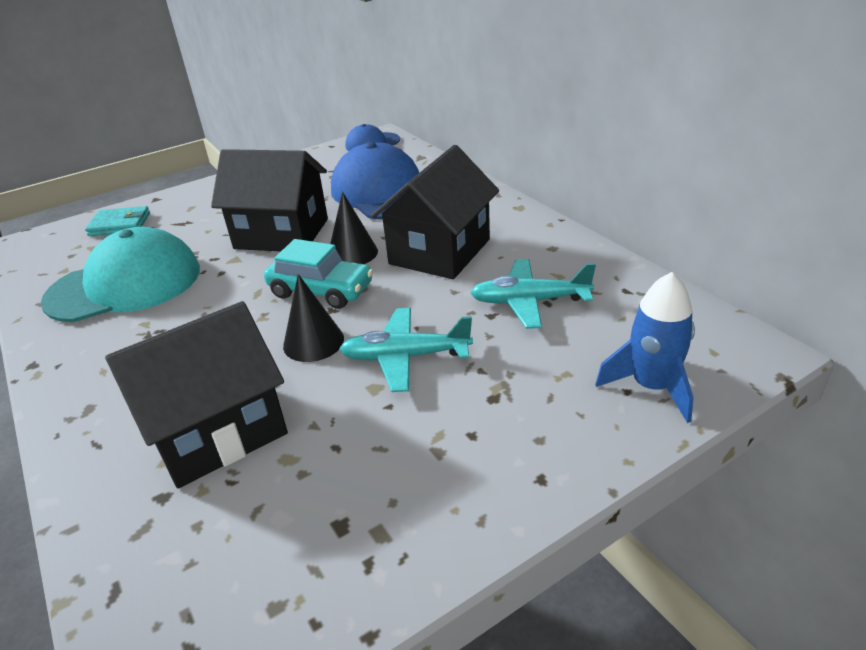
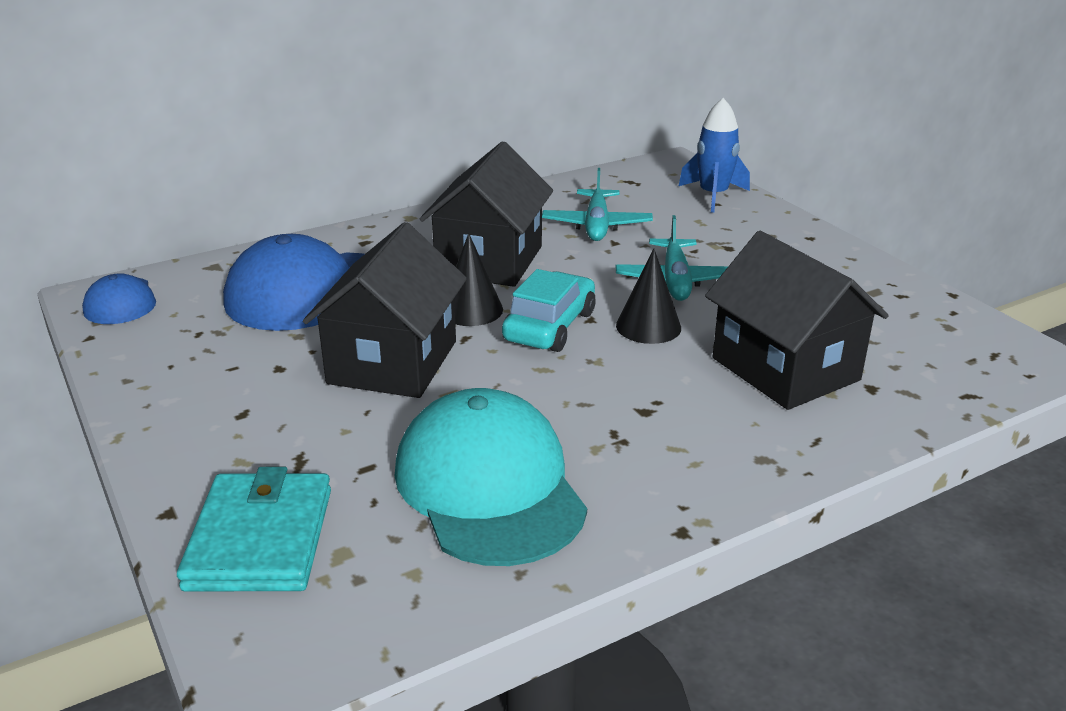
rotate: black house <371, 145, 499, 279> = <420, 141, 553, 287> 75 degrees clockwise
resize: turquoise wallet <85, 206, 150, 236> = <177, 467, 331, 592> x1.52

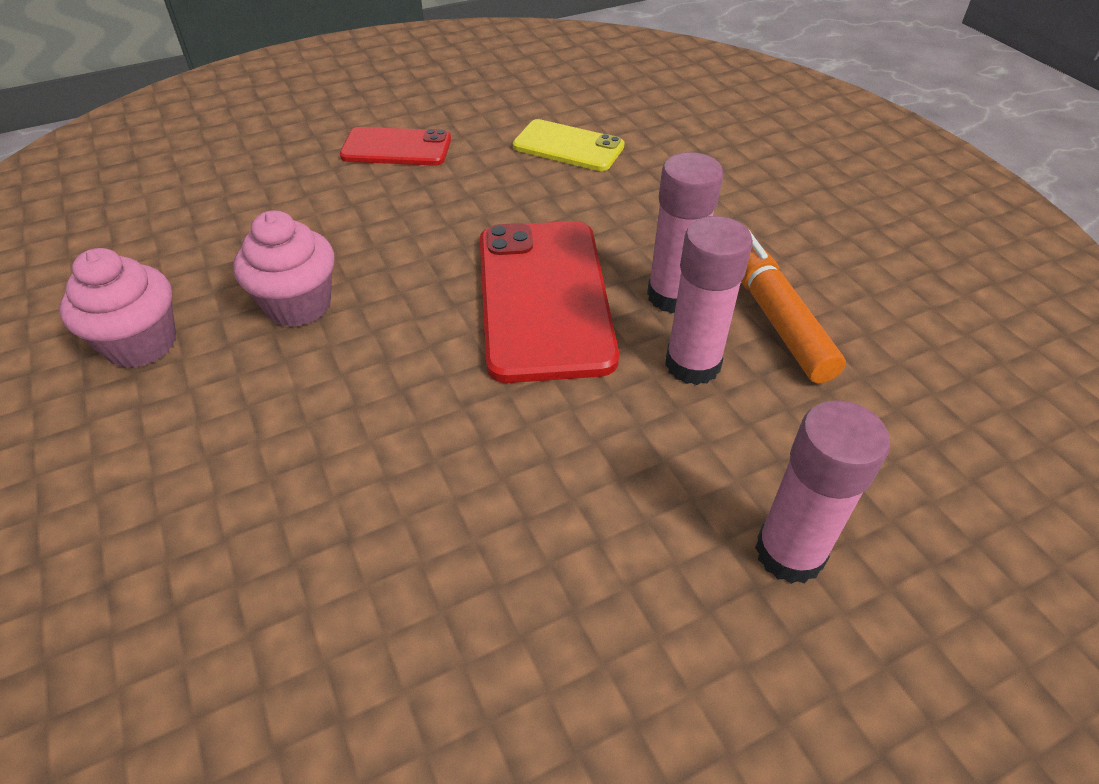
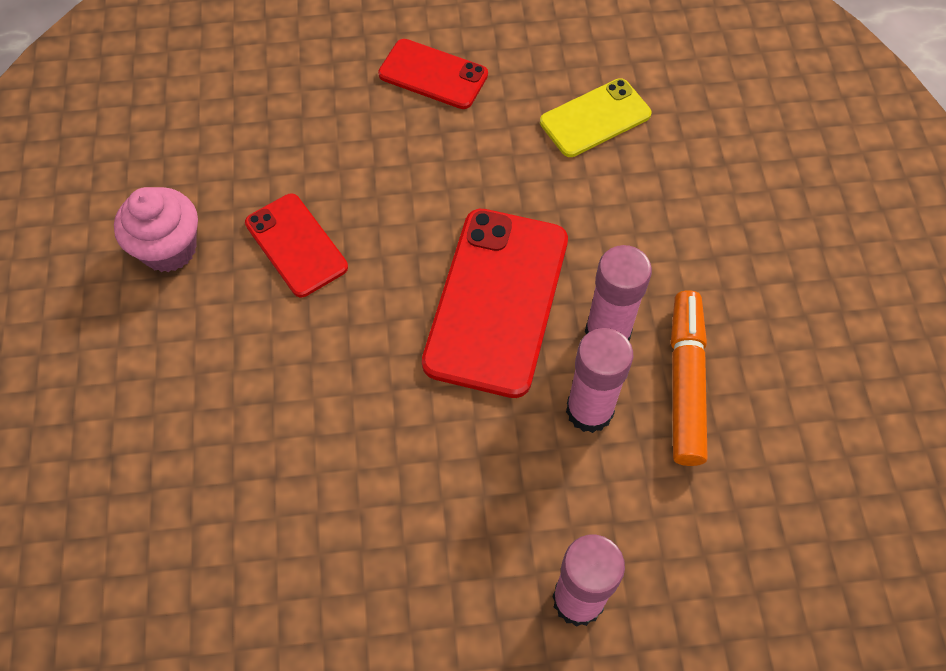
replace: pink cupcake <233, 210, 334, 327> to red phone <245, 194, 348, 297>
rotate: yellow phone <513, 119, 625, 171> = <540, 78, 652, 157> 75 degrees counterclockwise

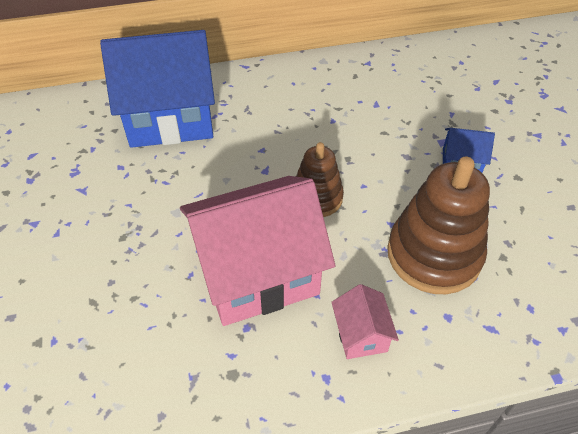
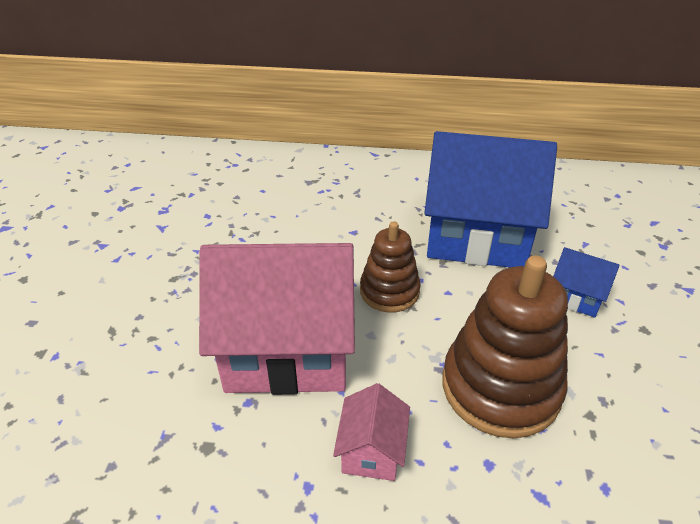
move: blue house <100, 30, 215, 148> to <424, 131, 557, 267>

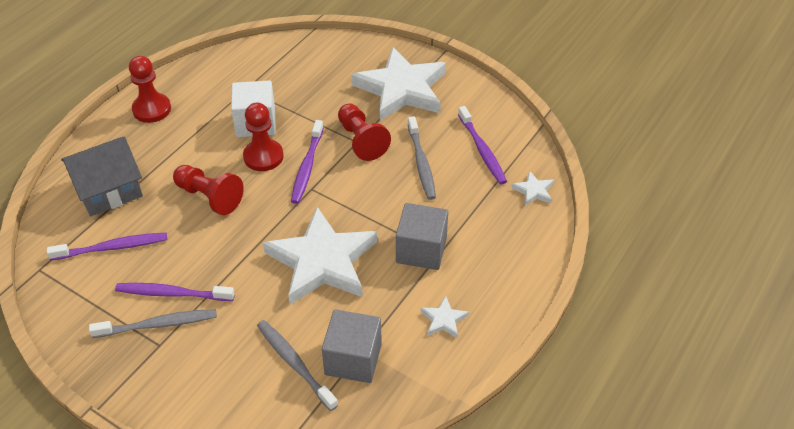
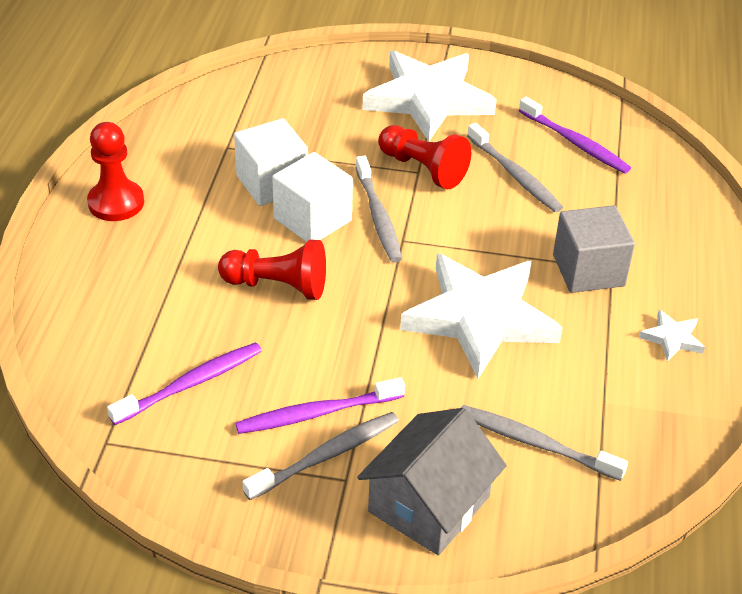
delete: grey cube <322, 309, 382, 383>; white star <511, 171, 554, 206>
move: grey house <61, 137, 143, 216> to <357, 408, 507, 555>
replace: red pawn <243, 103, 284, 171> to white cube <272, 152, 353, 242>
recolor: purple toothbrush <291, 120, 324, 204> to grey toothbrush <355, 156, 402, 262>

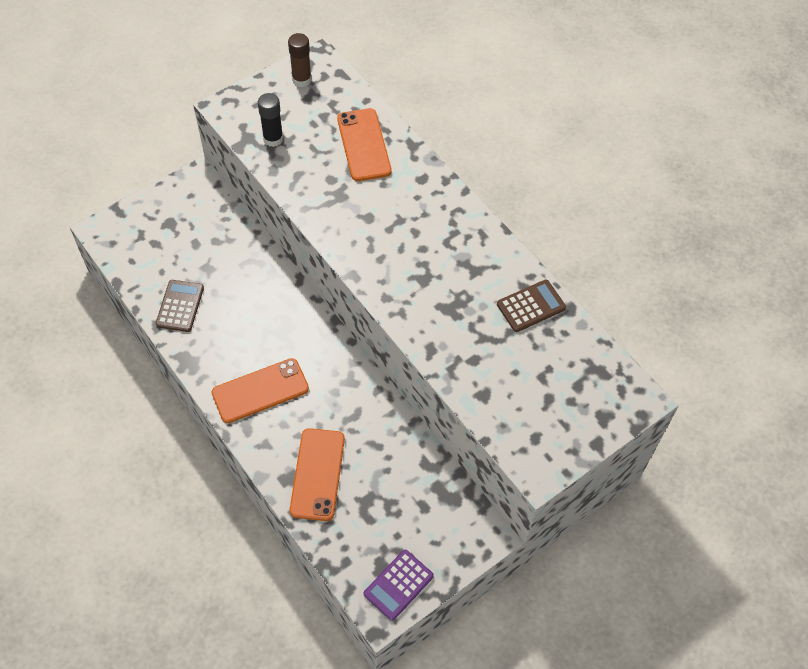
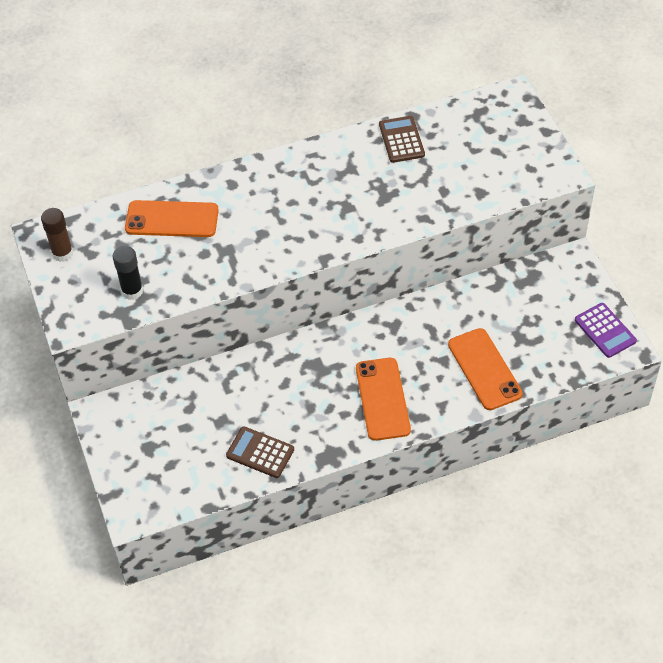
rotate: orange phone <290, 428, 345, 521> = <448, 328, 523, 410> 45 degrees clockwise

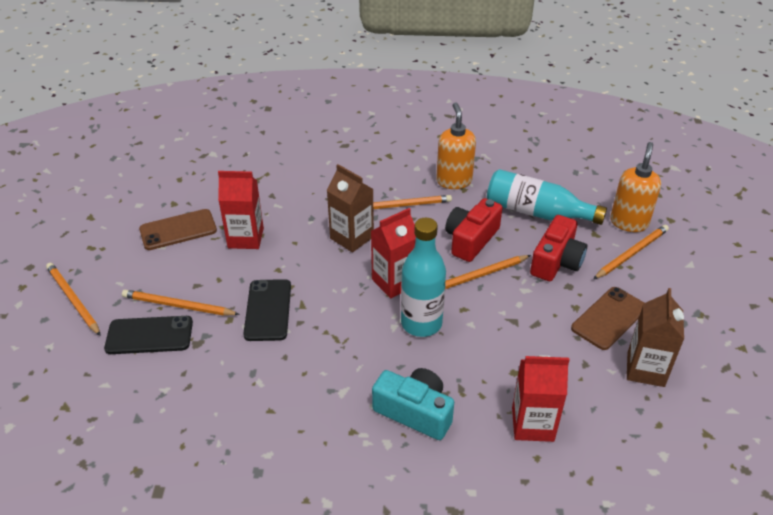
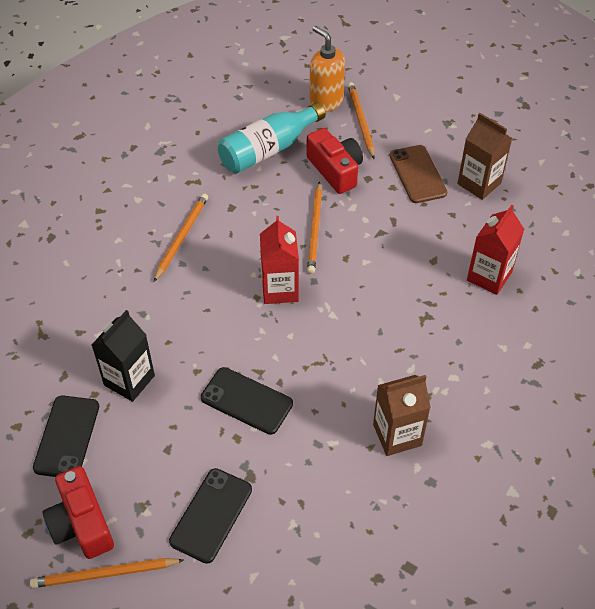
delete: orange pencil <122, 290, 240, 316>; turquoise camera <372, 368, 454, 440>; turquoise bottle <401, 218, 446, 337>; orange soap dispenser <436, 102, 476, 189>
move: red camera <445, 198, 502, 262> to <42, 466, 114, 559>; brown carton <327, 164, 374, 253> to <373, 375, 431, 456>
recolor: brown phone <139, 209, 217, 250> to black phone <33, 396, 99, 477>; red carton <218, 171, 264, 249> to black carton <92, 310, 155, 402>

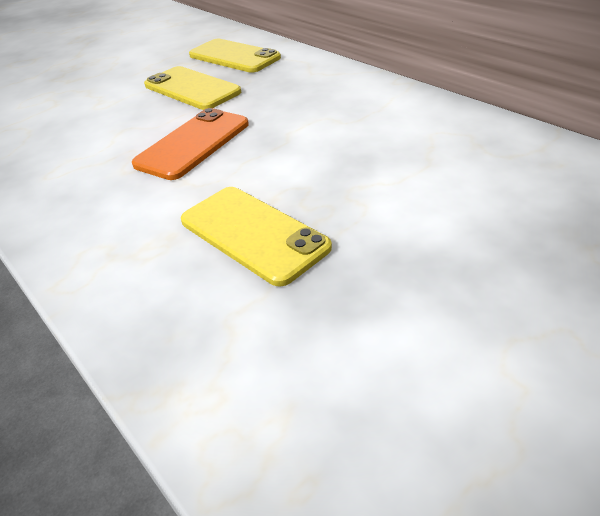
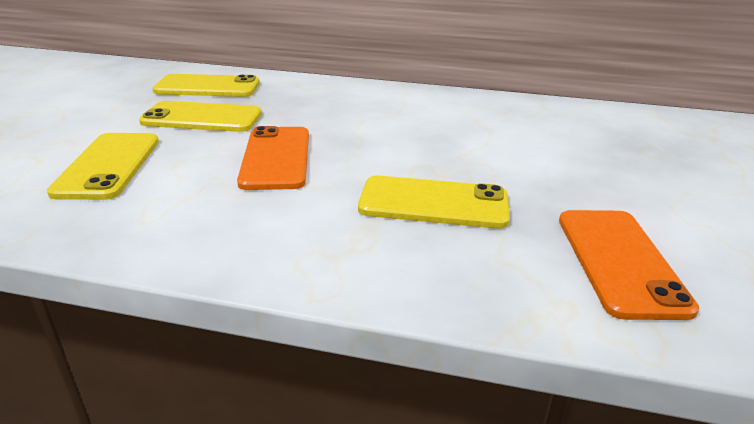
insert: yellow phone <47, 133, 159, 200>; orange phone <559, 210, 699, 320>

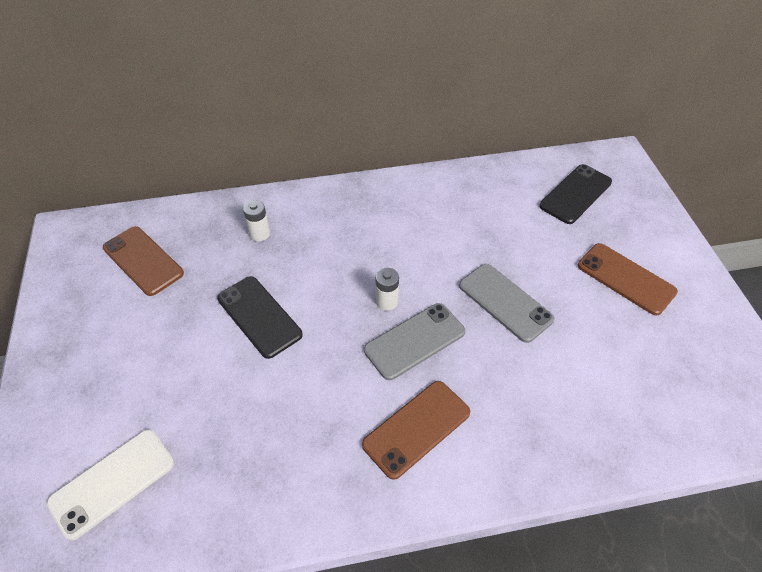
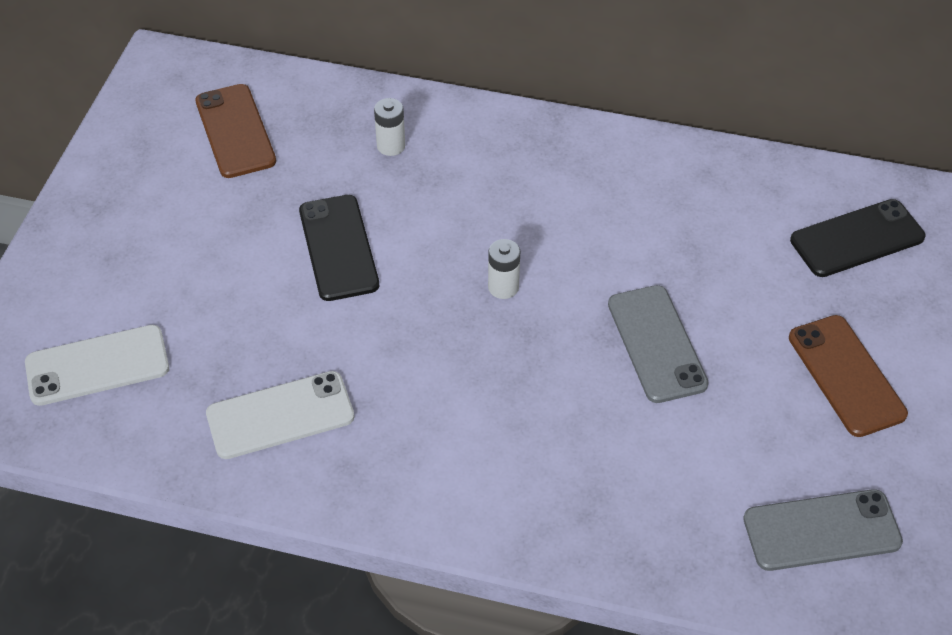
delete: brown phone <362, 381, 470, 480>
insert: white phone <206, 371, 355, 459>
move: grey phone <364, 303, 465, 380> to <743, 489, 903, 571>

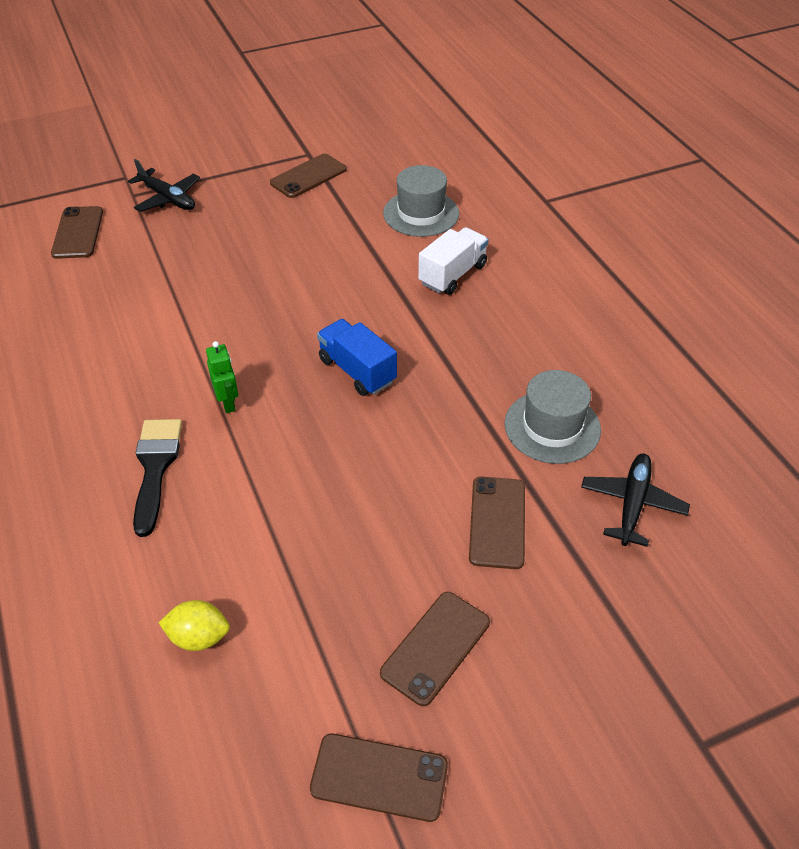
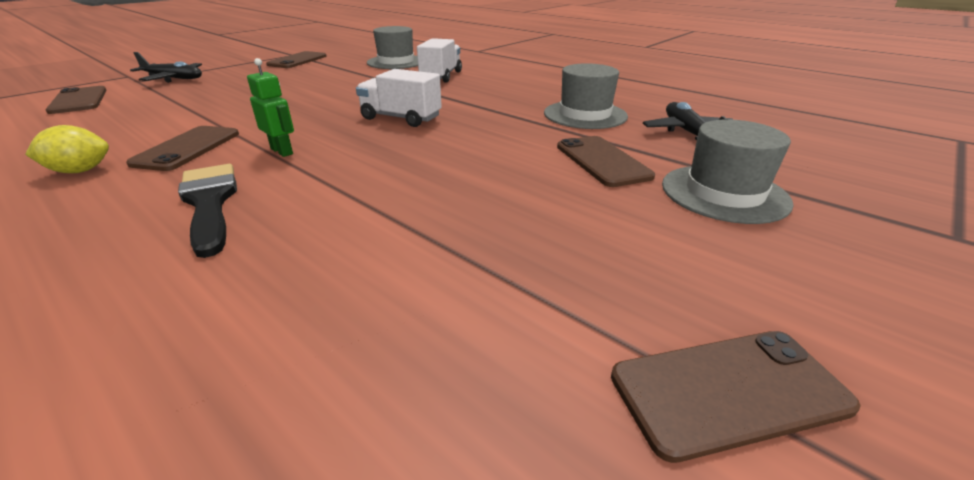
insert: grey hat <662, 119, 794, 224>
move: yellow lemon <159, 600, 230, 651> to <25, 125, 109, 173>; brown phone <380, 592, 490, 706> to <126, 126, 239, 171>
recolor: blue truck <317, 319, 397, 396> to white truck <356, 69, 442, 127>

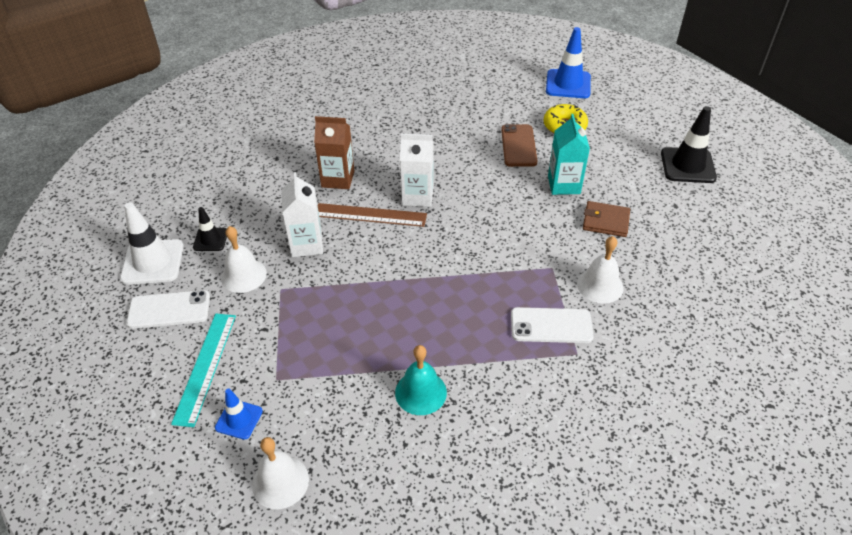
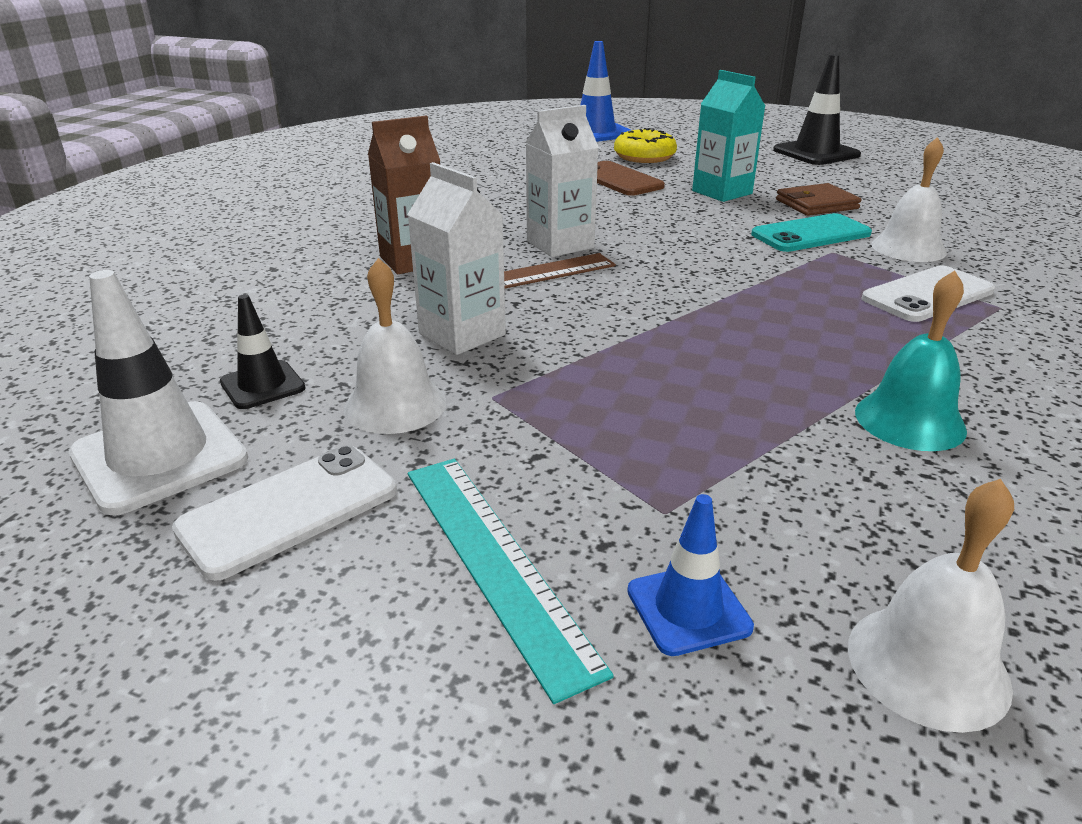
insert: turquoise phone <751, 213, 872, 252>

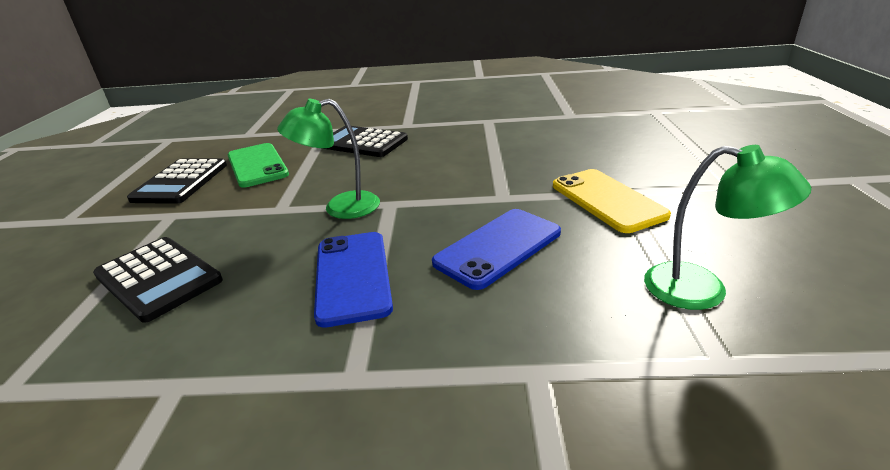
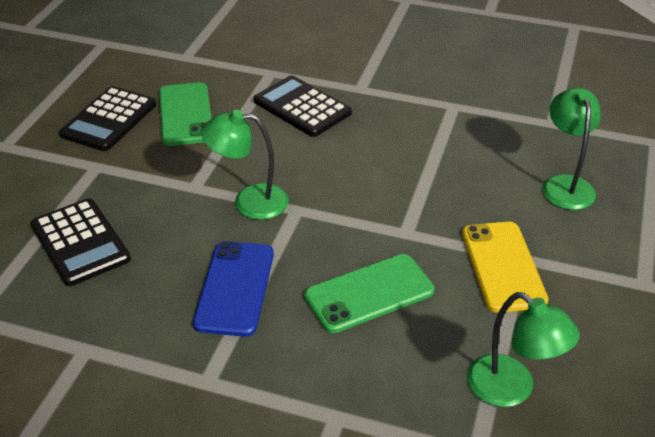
insert: green lamp <542, 88, 601, 210>
recolor: blue phone <432, 209, 561, 290> to green phone <304, 254, 434, 333>

